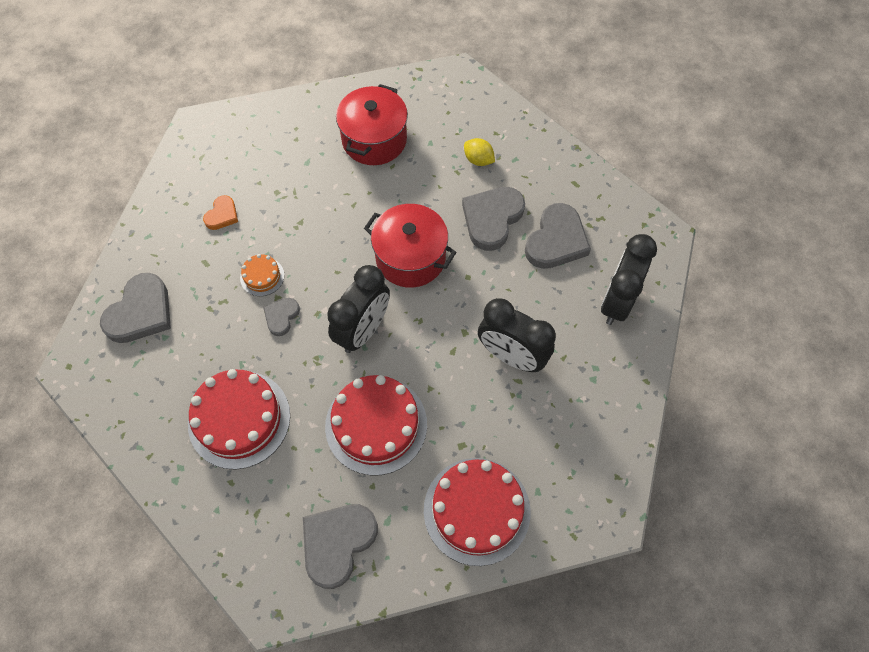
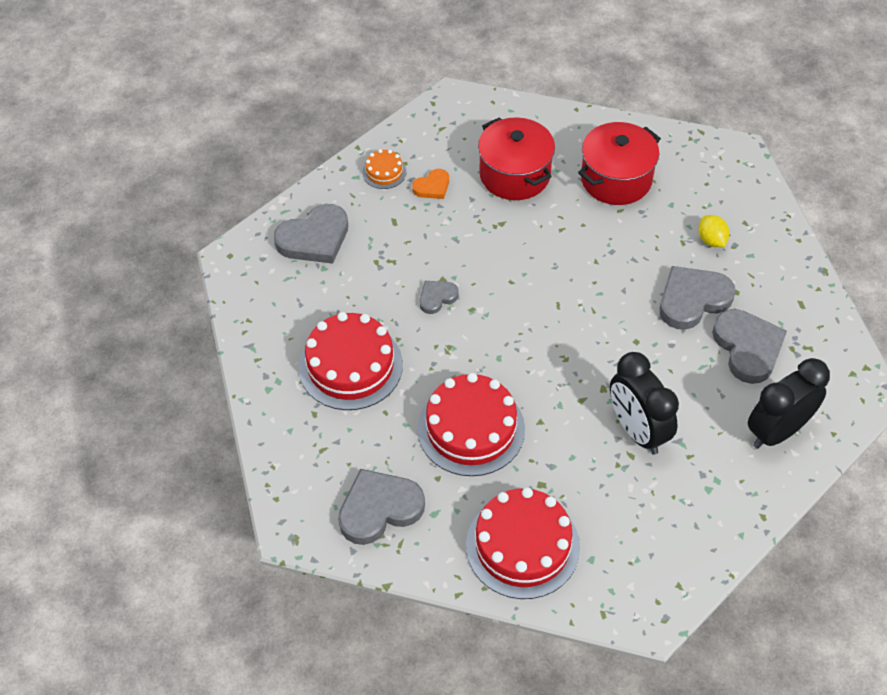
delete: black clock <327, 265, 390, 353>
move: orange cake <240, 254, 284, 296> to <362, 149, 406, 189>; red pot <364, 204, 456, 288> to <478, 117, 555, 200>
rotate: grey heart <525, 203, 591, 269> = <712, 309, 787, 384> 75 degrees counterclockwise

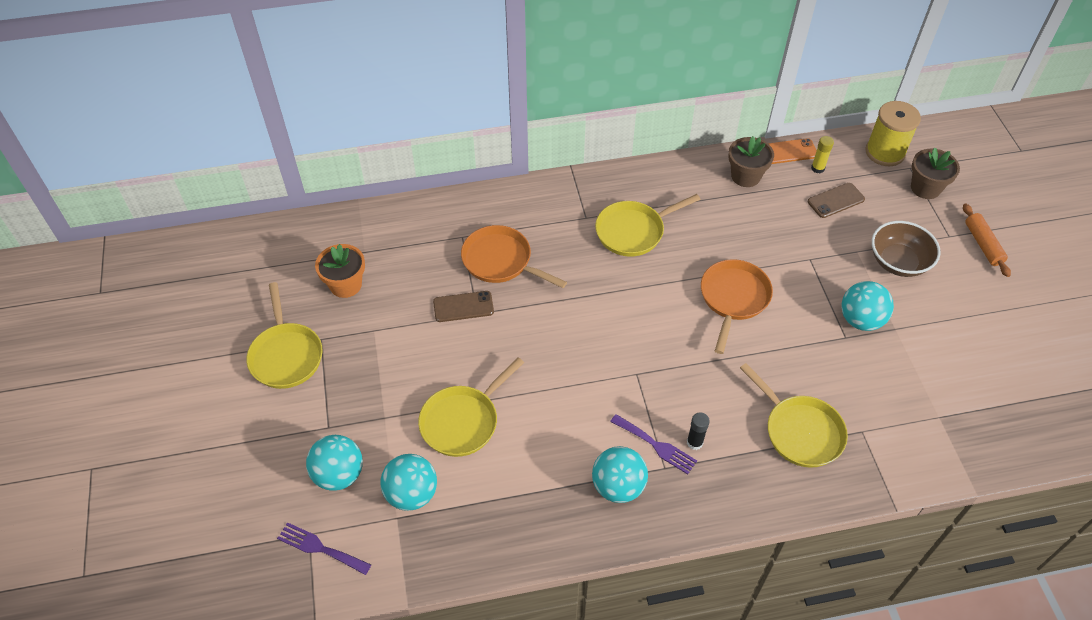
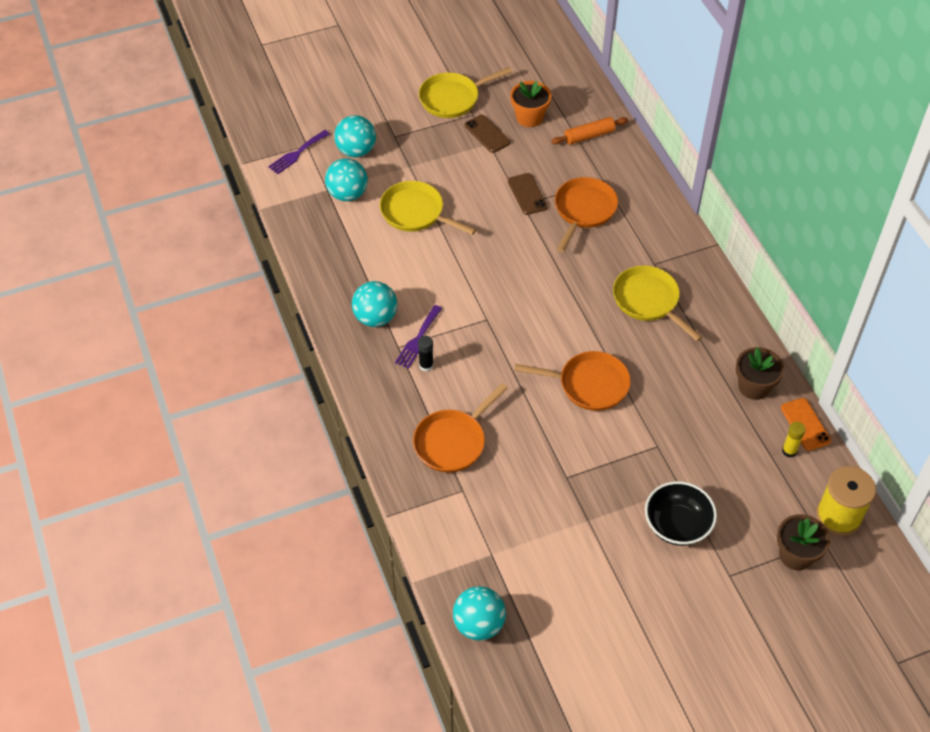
move: turquoise ball <841, 281, 894, 331> to <453, 586, 506, 640>; brown phone <808, 183, 865, 218> to <464, 115, 511, 153>; orange rolling pin <963, 203, 1011, 277> to <551, 117, 628, 145>
recolor: yellow pan <740, 363, 848, 468> to orange pan <413, 384, 508, 473>; brown bowl <872, 221, 941, 277> to black bowl <645, 481, 717, 546>
rotate: purple fork <277, 522, 371, 575> = <268, 130, 330, 174> 150 degrees counterclockwise

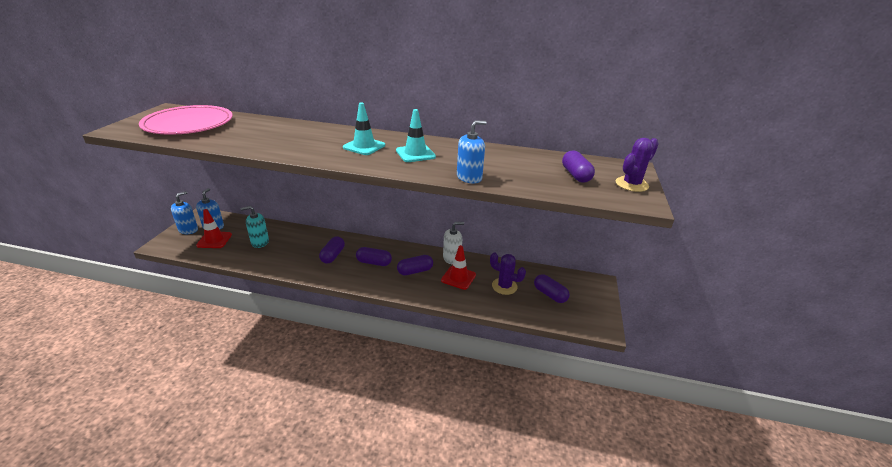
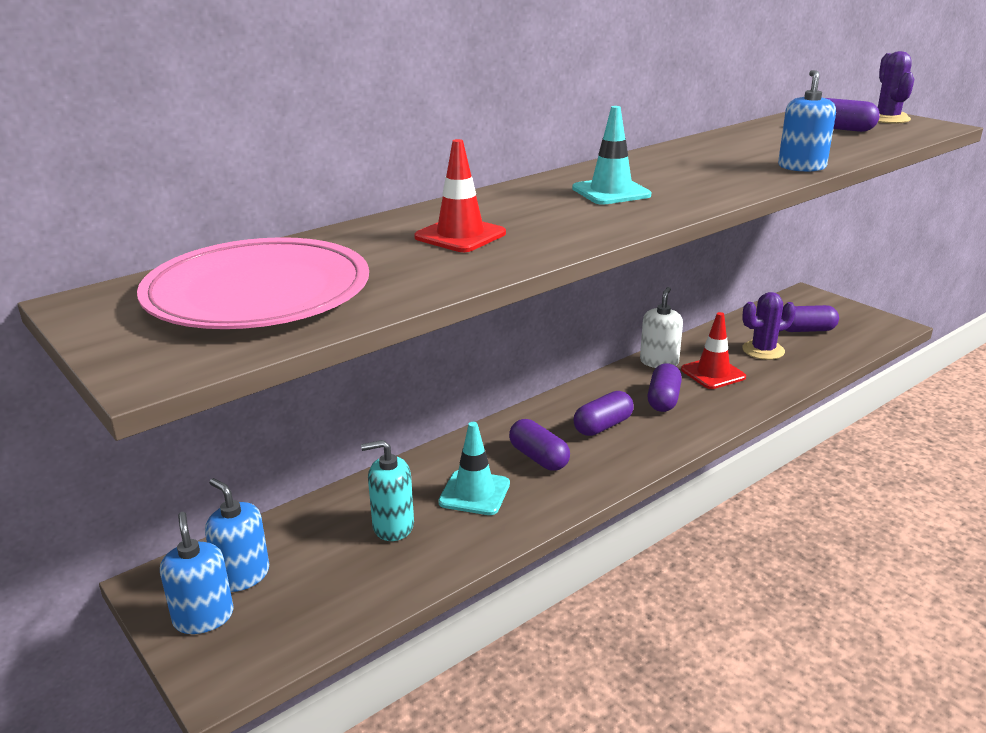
move: red traffic cone <196, 209, 232, 248> to <414, 139, 506, 252>; turquoise traffic cone <396, 109, 436, 162> to <438, 422, 510, 515>
rotate: turquoise soap dispenser <241, 206, 269, 248> = <361, 440, 414, 541> 60 degrees clockwise

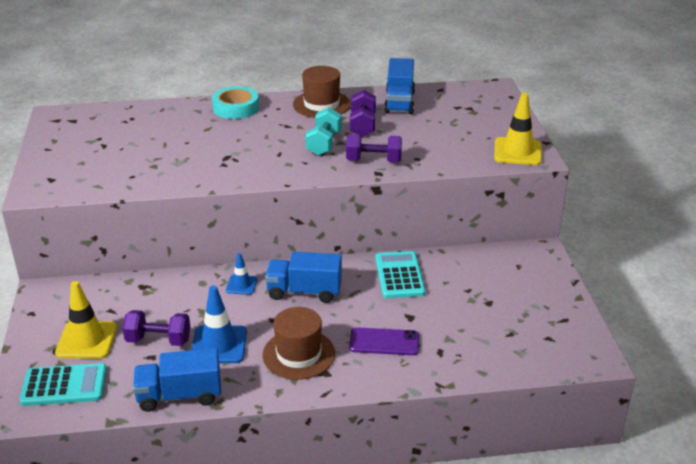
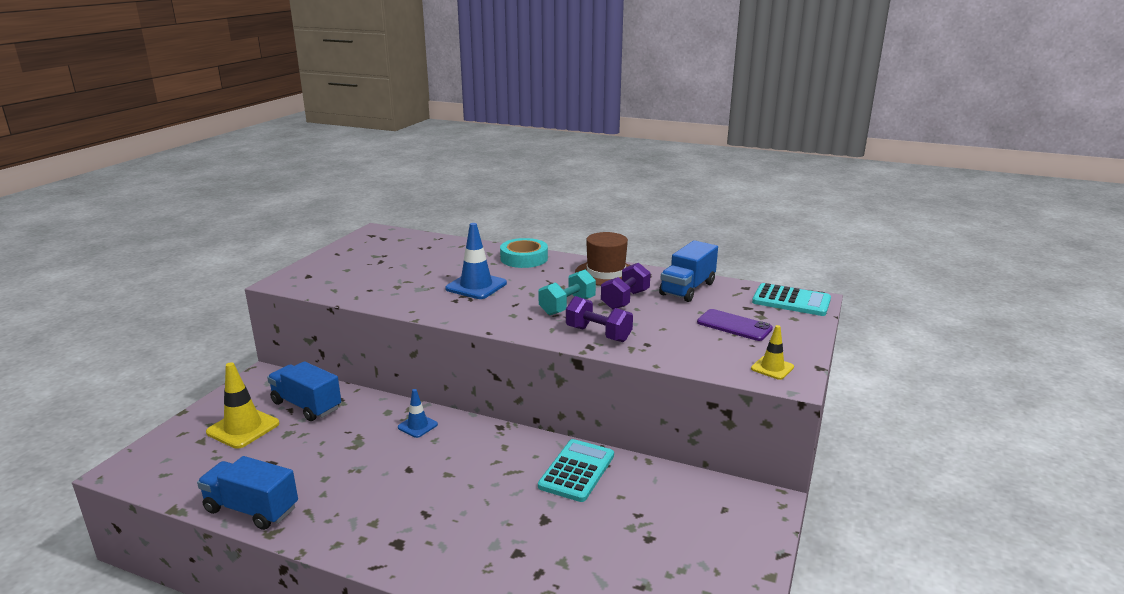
delete: purple dumbbell <122, 310, 190, 346>; brown hat <262, 307, 335, 380>
move: blue truck <265, 252, 342, 303> to <267, 361, 341, 421>; blue traffic cone <191, 286, 247, 363> to <445, 223, 507, 299>; purple phone <349, 327, 419, 355> to <697, 309, 773, 341>; turquoise calculator <19, 363, 107, 406> to <752, 283, 831, 316>
resize: yellow traffic cone <494, 93, 542, 165> = <751, 325, 794, 380> x0.58

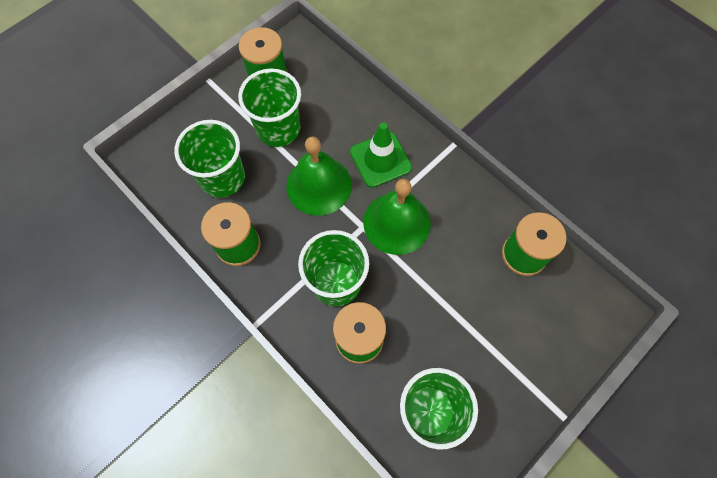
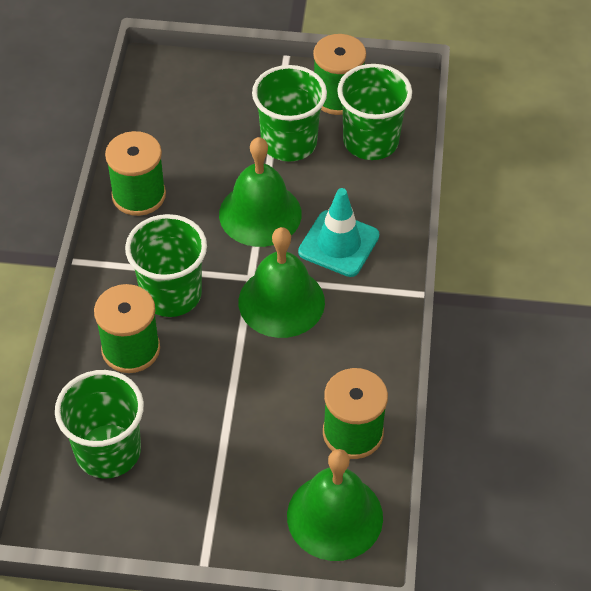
insert: green bell <287, 449, 383, 561>
move: green cup <174, 120, 245, 198> to <337, 64, 412, 160>
recolor: green traffic cone <350, 123, 412, 188> to turquoise traffic cone <298, 188, 380, 277>

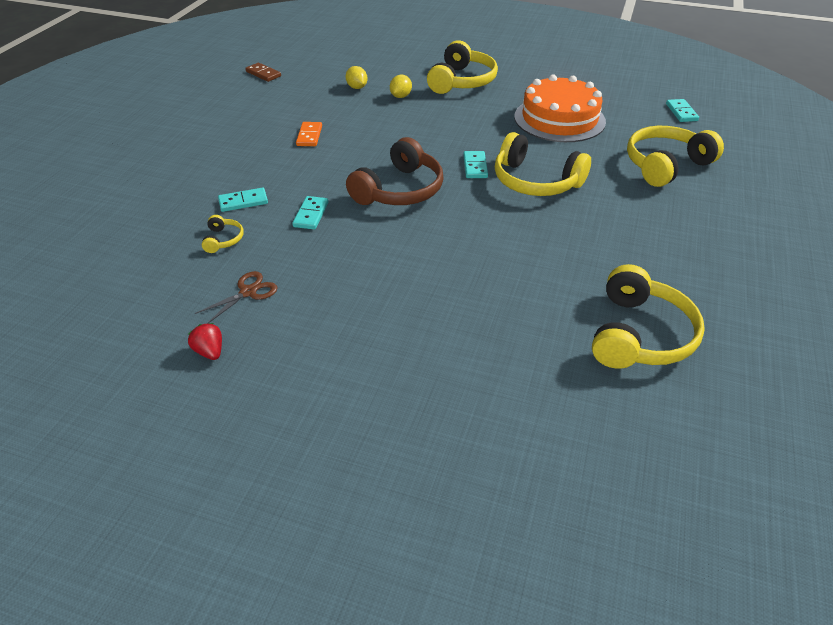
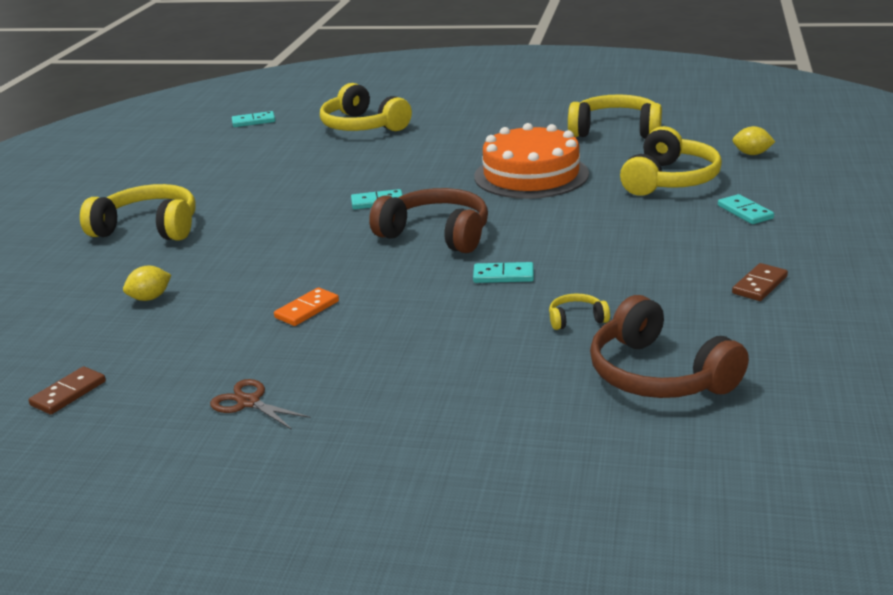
insert: brown headphones <590, 295, 749, 398>
move: brown scissors <195, 271, 278, 324> to <210, 379, 311, 430>; orange cake <514, 74, 606, 142> to <474, 123, 589, 199>; yellow headphones <495, 132, 591, 196> to <620, 126, 722, 196>; turquoise domino <218, 188, 268, 212> to <718, 194, 774, 224>; yellow lemon <390, 75, 412, 98> to <732, 126, 775, 155>
replace: red strawberry <188, 323, 222, 360> to brown domino <732, 263, 788, 301>
rotate: orange domino <296, 122, 322, 146> = <274, 287, 339, 326> 45 degrees counterclockwise

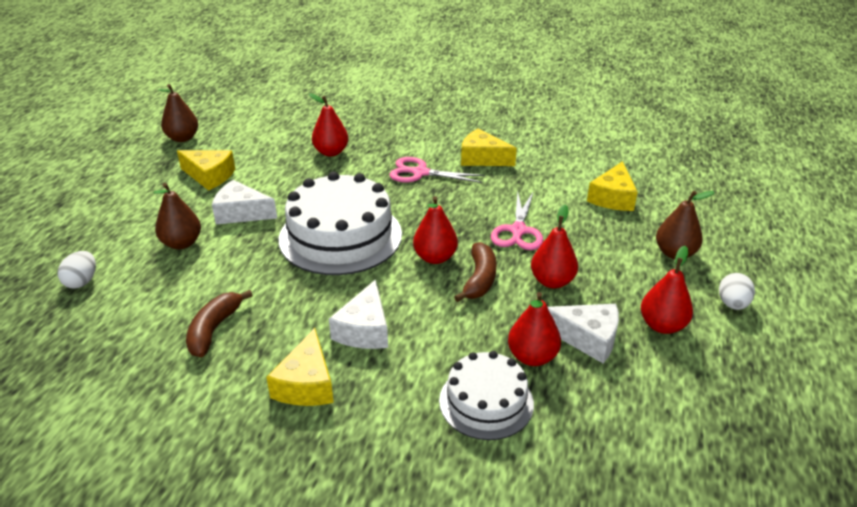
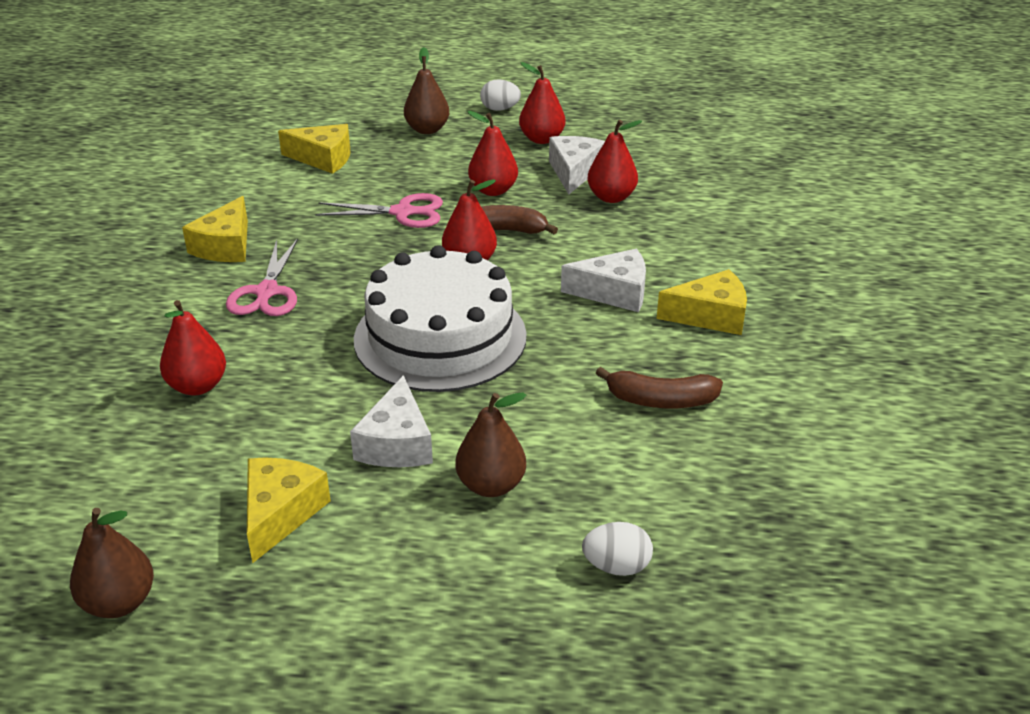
delete: white cake <439, 351, 534, 440>

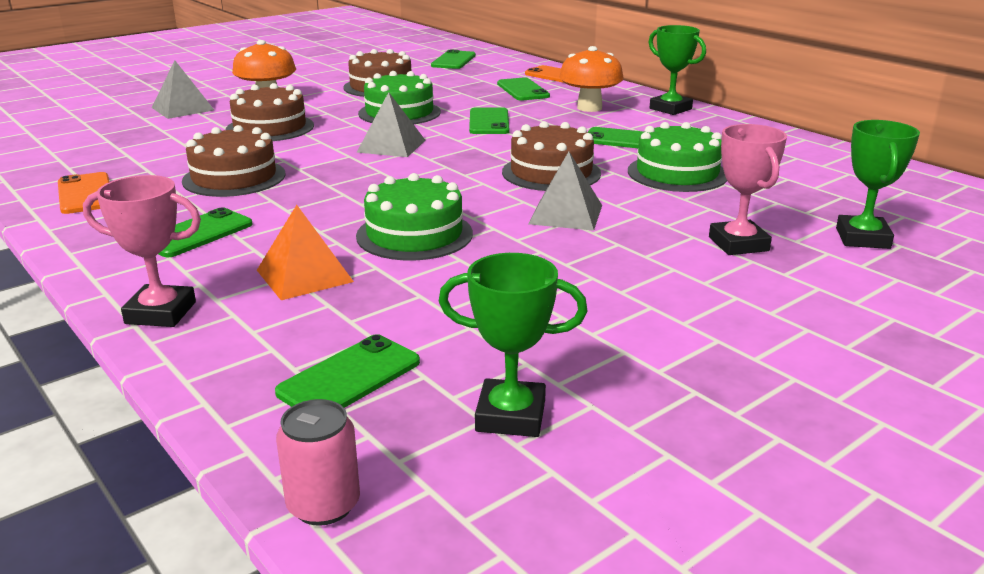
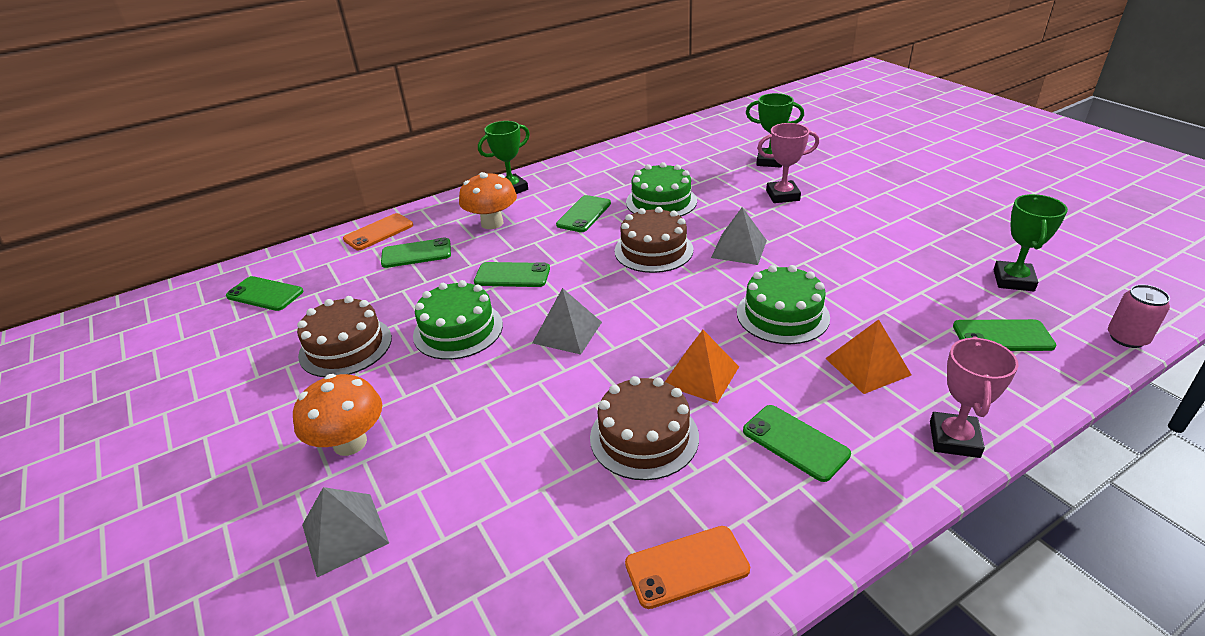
delete: brown cake <226, 83, 314, 141>
insert: orange pyramid <665, 330, 739, 403>
rotate: green phone <275, 334, 420, 408> = <953, 319, 1056, 351> 45 degrees counterclockwise

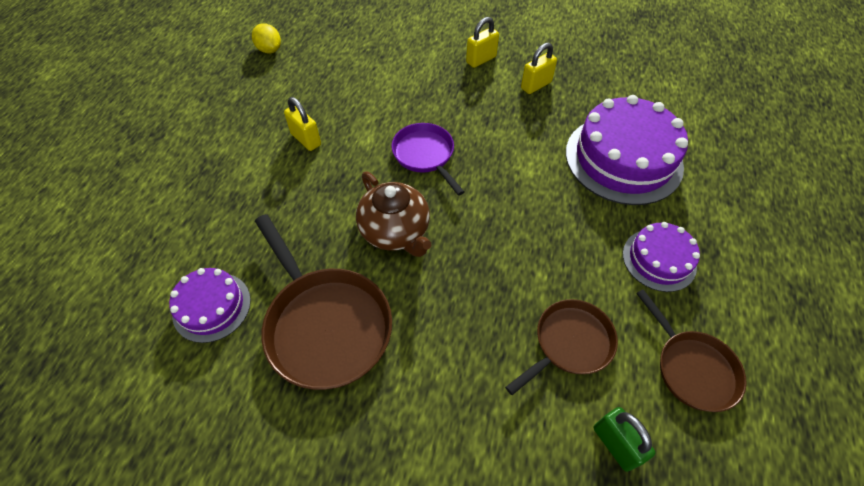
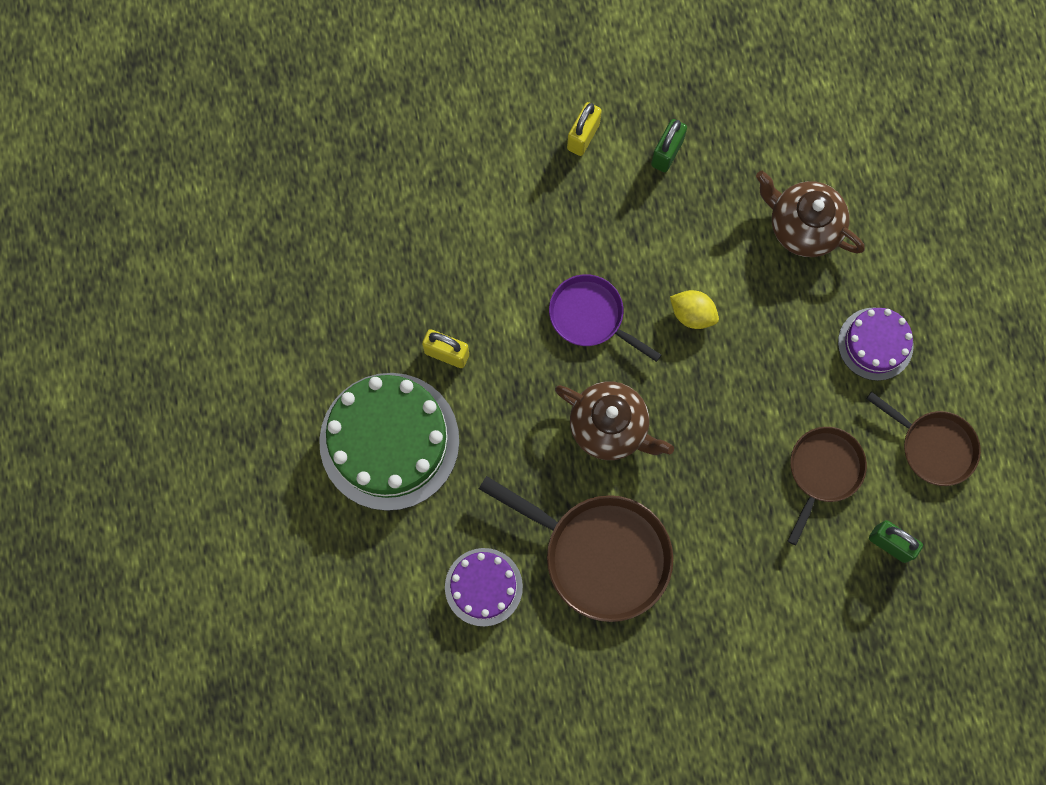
insert: green cake <319, 373, 459, 511>
move: yellow lemon <252, 23, 281, 53> to <670, 290, 719, 329>
replace: purple cake <566, 95, 688, 205> to brown teapot <756, 171, 865, 257>
recolor: yellow padlock <521, 43, 557, 94> to green padlock <651, 119, 687, 172>

